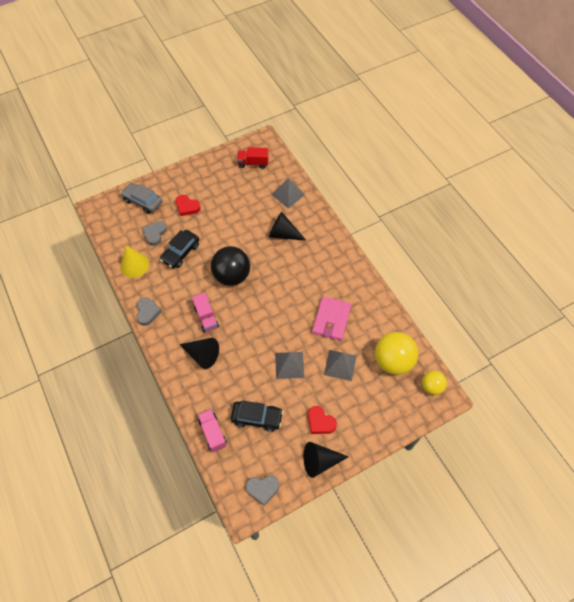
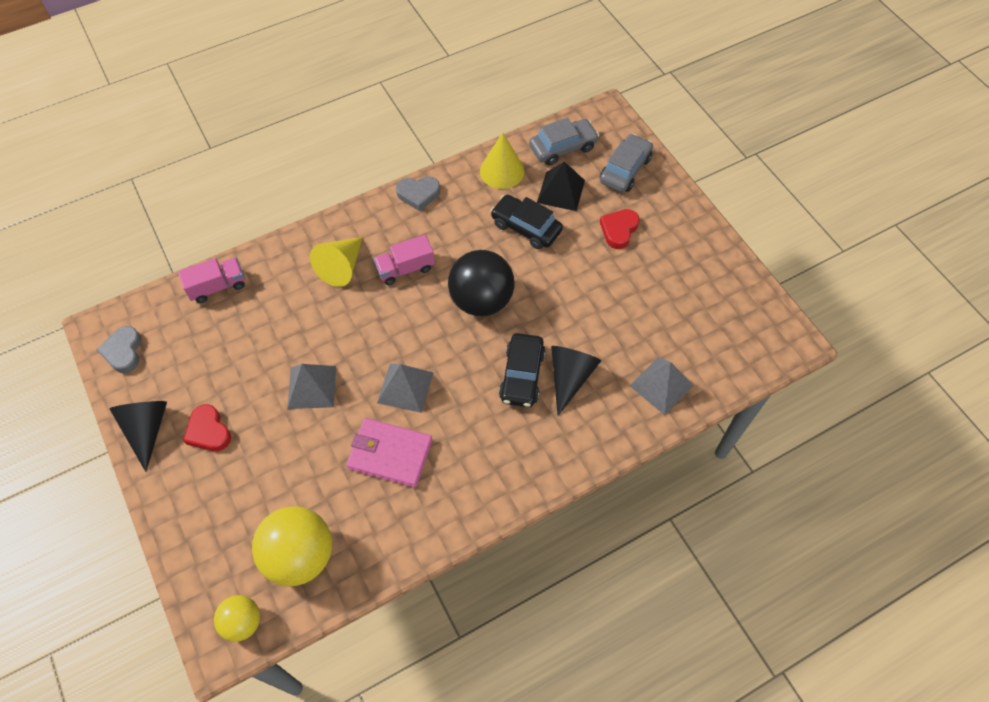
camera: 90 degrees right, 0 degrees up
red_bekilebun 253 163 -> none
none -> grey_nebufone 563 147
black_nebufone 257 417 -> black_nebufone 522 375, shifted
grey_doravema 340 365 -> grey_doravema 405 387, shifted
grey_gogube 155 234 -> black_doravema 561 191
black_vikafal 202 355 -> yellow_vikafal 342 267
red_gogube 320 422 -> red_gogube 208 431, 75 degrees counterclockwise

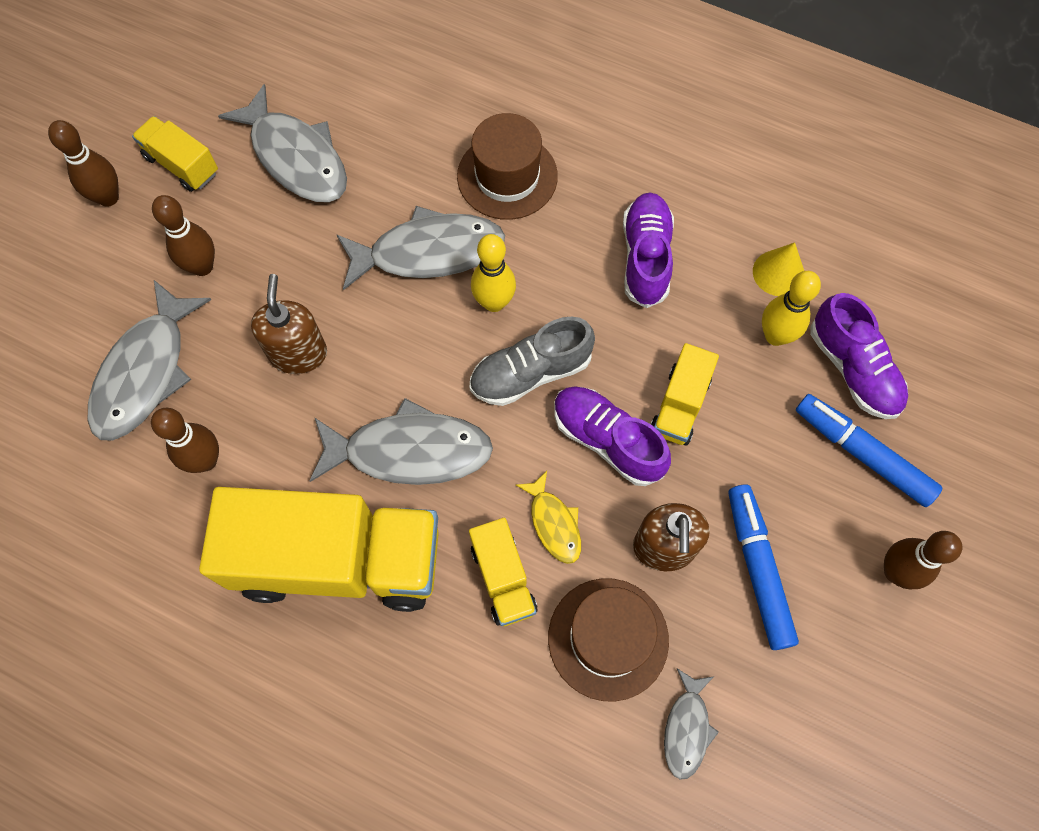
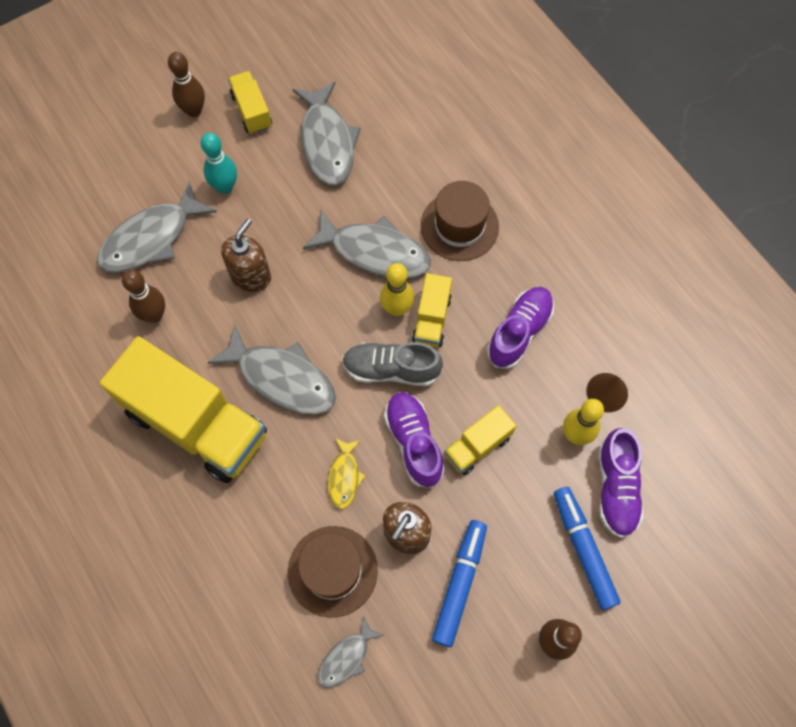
camera: 30 degrees right, 0 degrees up
yellow_bekilebun 503 578 -> yellow_bekilebun 432 319, shifted
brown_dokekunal 202 266 -> turquoise_dokekunal 225 187
yellow_vikafal 778 273 -> brown_vikafal 607 392

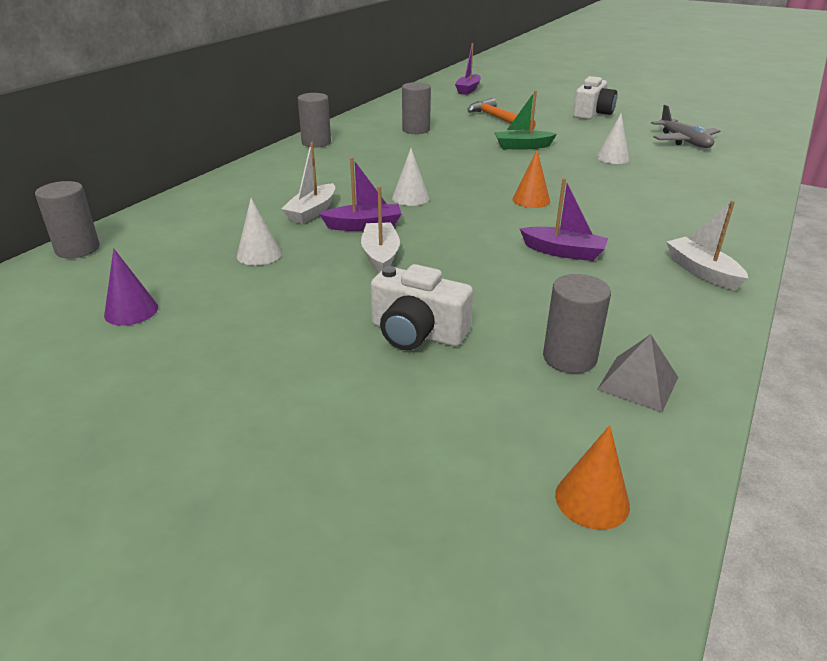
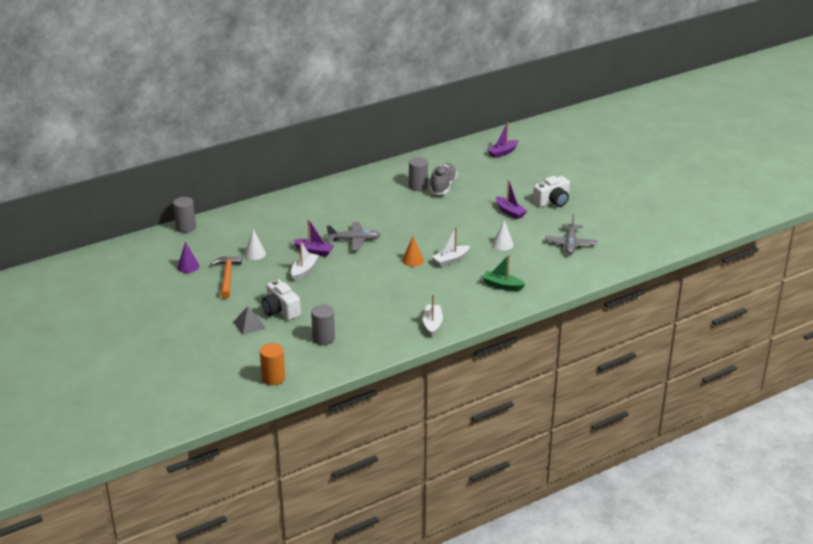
camera: 30 degrees right, 0 degrees up
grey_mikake 316 143 -> none
none -> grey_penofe 443 186
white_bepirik 312 212 -> white_bepirik 451 260, shifted
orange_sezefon 498 119 -> orange_sezefon 227 277, shifted
green_bepirik 522 146 -> green_bepirik 502 285, shifted
purple_bepirik 563 252 -> purple_bepirik 510 212, shifted
grey_doravema 638 383 -> grey_doravema 249 325, shifted
white_vikafal 410 198 -> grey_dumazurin 354 240
orange_vikafal 592 500 -> orange_mikake 273 378

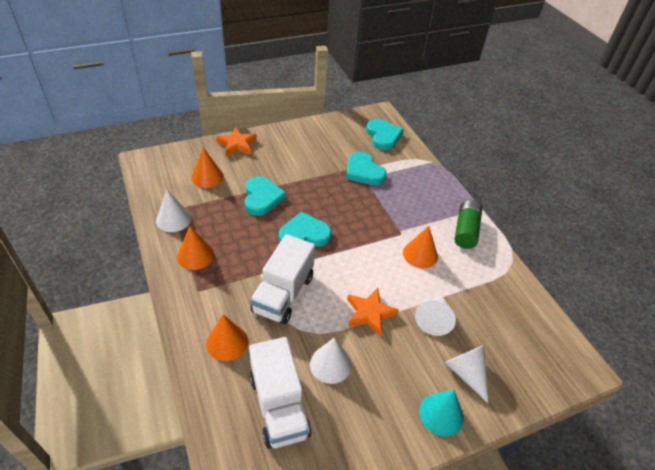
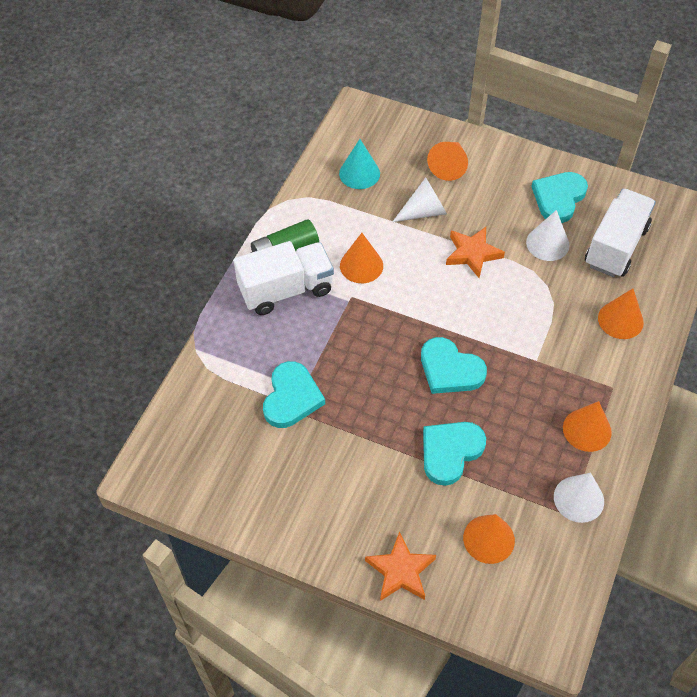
camera: 130 degrees left, 10 degrees up
white_bekilebun 283 294 -> white_bekilebun 286 290, shifted
turquoise_gogube 383 136 -> turquoise_gogube 558 198, shifted
turquoise_vikafal 441 414 -> turquoise_vikafal 359 173, shifted
white_vikafal 466 373 -> orange_vikafal 449 166

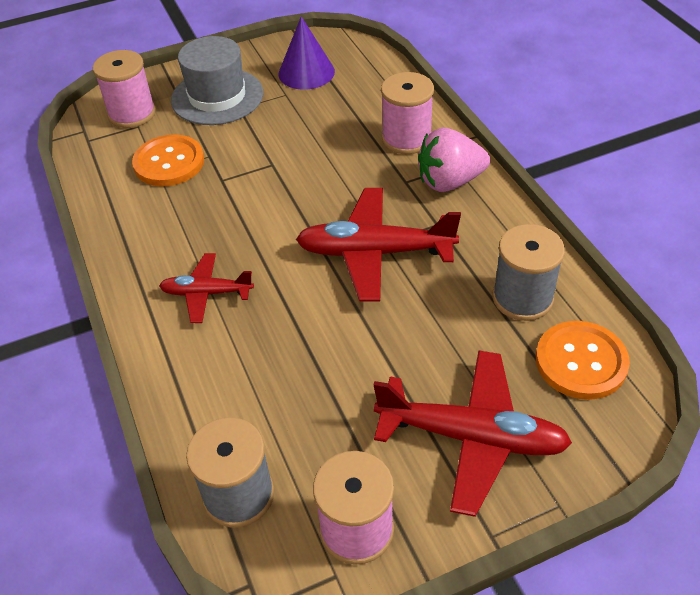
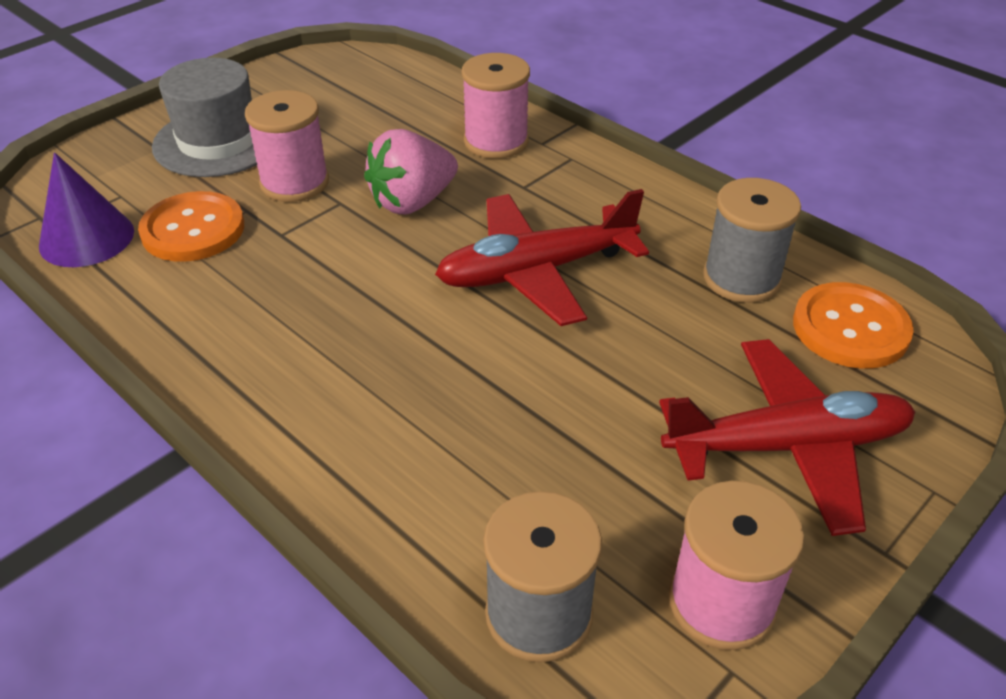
camera: 25 degrees left, 5 degrees down
red_dumazurin 206 293 -> none
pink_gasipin 132 114 -> pink_gasipin 294 182, shifted
purple_vikafal 306 72 -> purple_vikafal 86 238, shifted
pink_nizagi 450 182 -> pink_nizagi 412 202, shifted

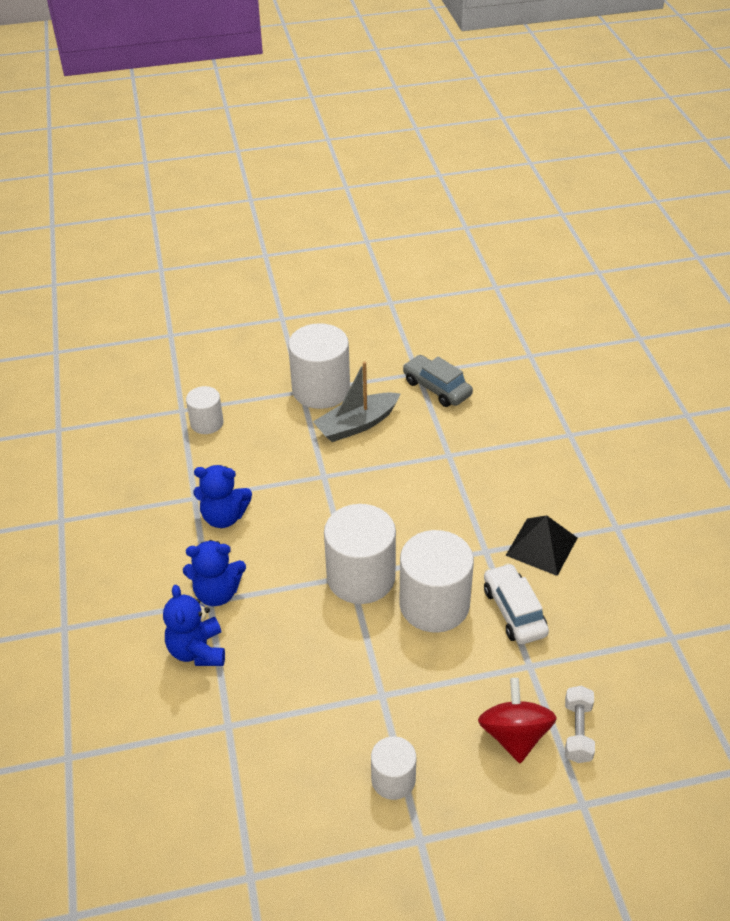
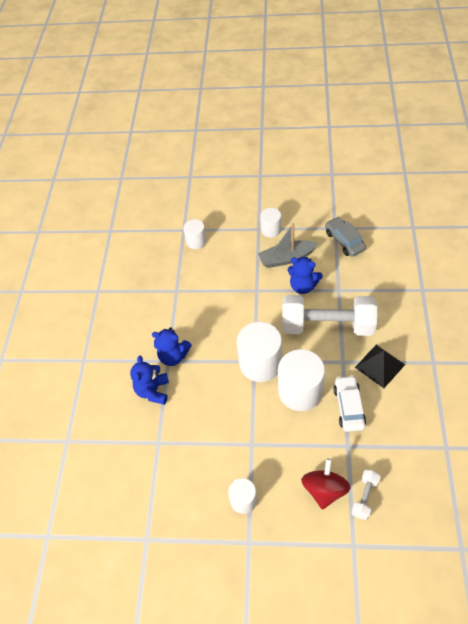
camera: 20 degrees right, 10 degrees up
none -> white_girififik 327 325
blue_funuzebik 224 517 -> blue_funuzebik 303 286, shifted
white_mikake 321 389 -> white_mikake 271 230, x0.55

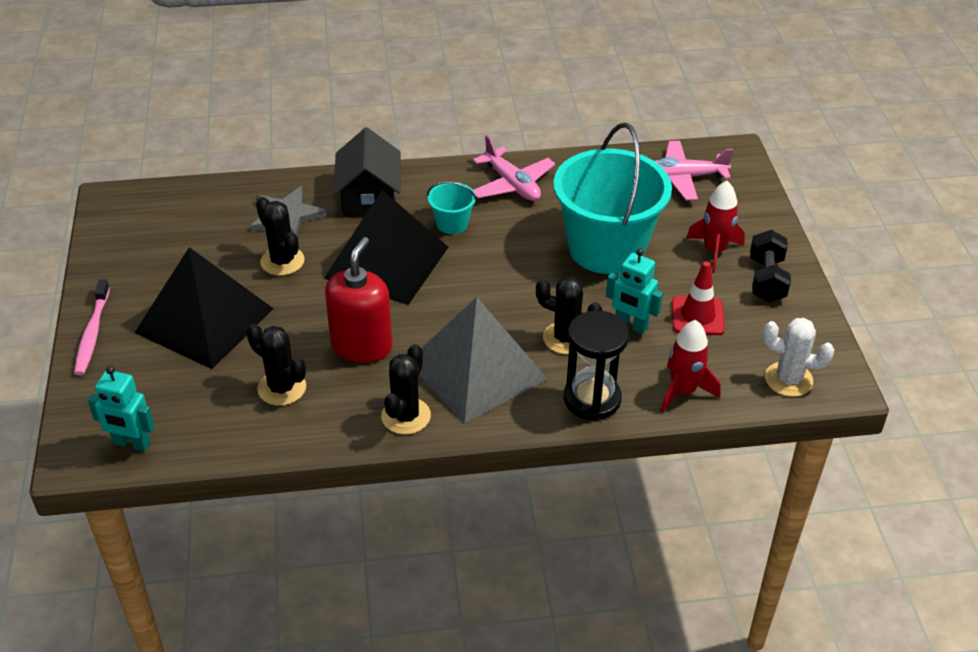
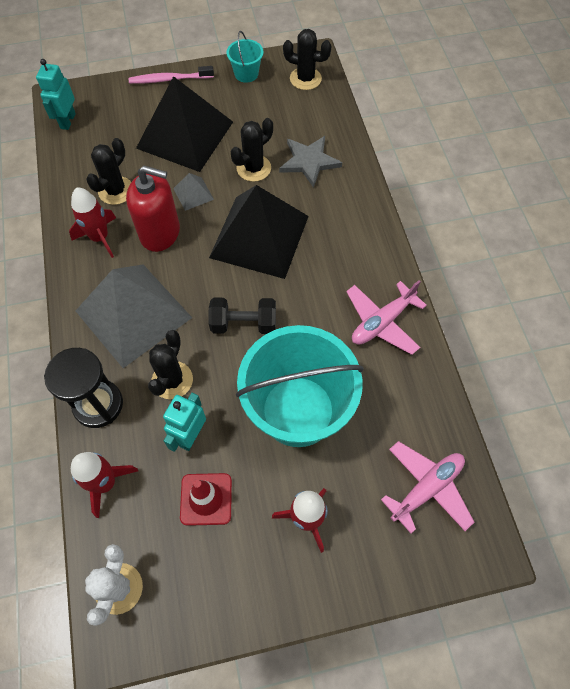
camera: 85 degrees right, 20 degrees up
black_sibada 369 198 -> none
none -> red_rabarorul 100 238
none -> grey_doravema 193 193
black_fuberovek 406 416 -> black_fuberovek 305 79, shifted
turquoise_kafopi 452 223 -> turquoise_kafopi 246 74, shifted
black_girififik 766 280 -> black_girififik 244 324, shifted
pink_dumazurin 683 177 -> pink_dumazurin 426 488, 60 degrees clockwise

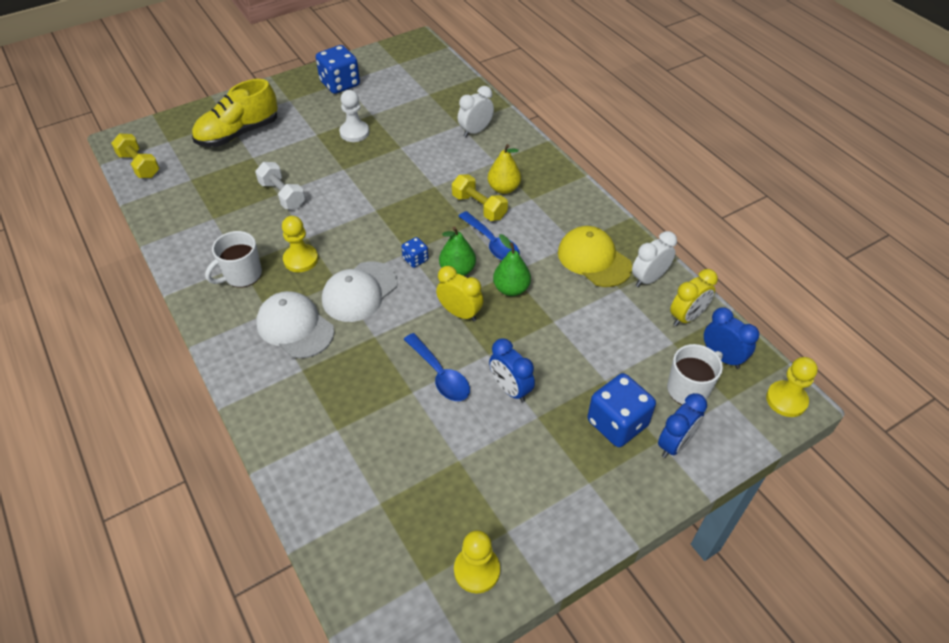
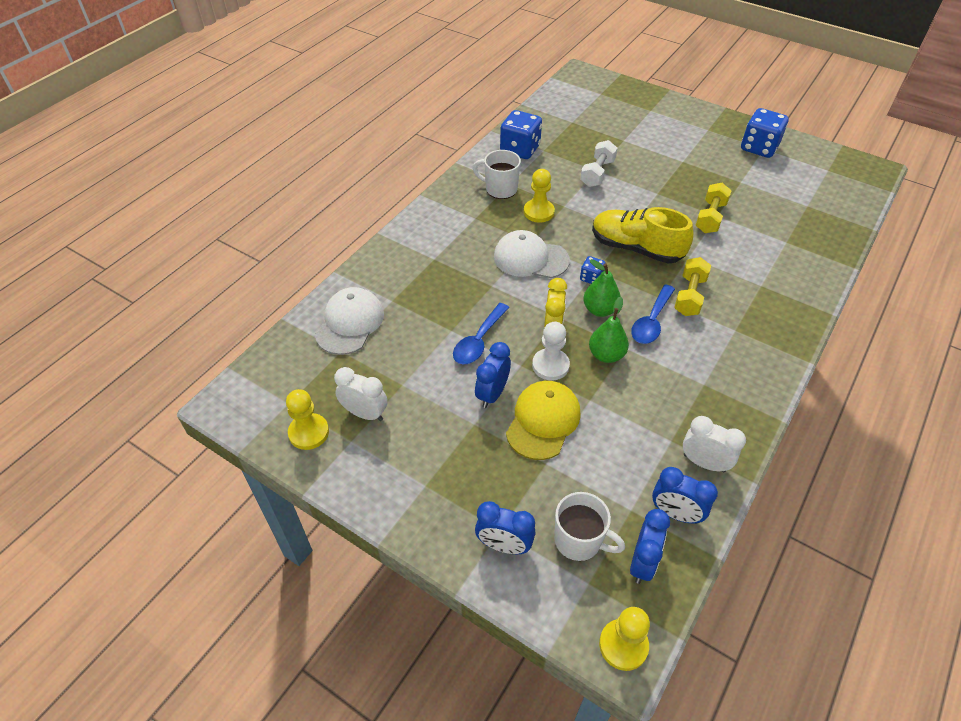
camera: 65 degrees right, 0 degrees up
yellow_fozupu 503 188 -> none
yellow_girififik 139 165 -> yellow_girififik 710 217, shifted
yellow_penofe 238 133 -> yellow_penofe 636 248, shifted
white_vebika 295 327 -> white_vebika 350 323, shifted
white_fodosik 354 132 -> white_fodosik 550 365, shifted
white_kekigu 475 131 -> white_kekigu 365 413, shifted
yellow_vebika 594 259 -> yellow_vebika 543 421, shifted
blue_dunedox 617 423 -> blue_dunedox 520 149, shifted
yellow_kekigu 686 317 -> blue_kekigu 675 513

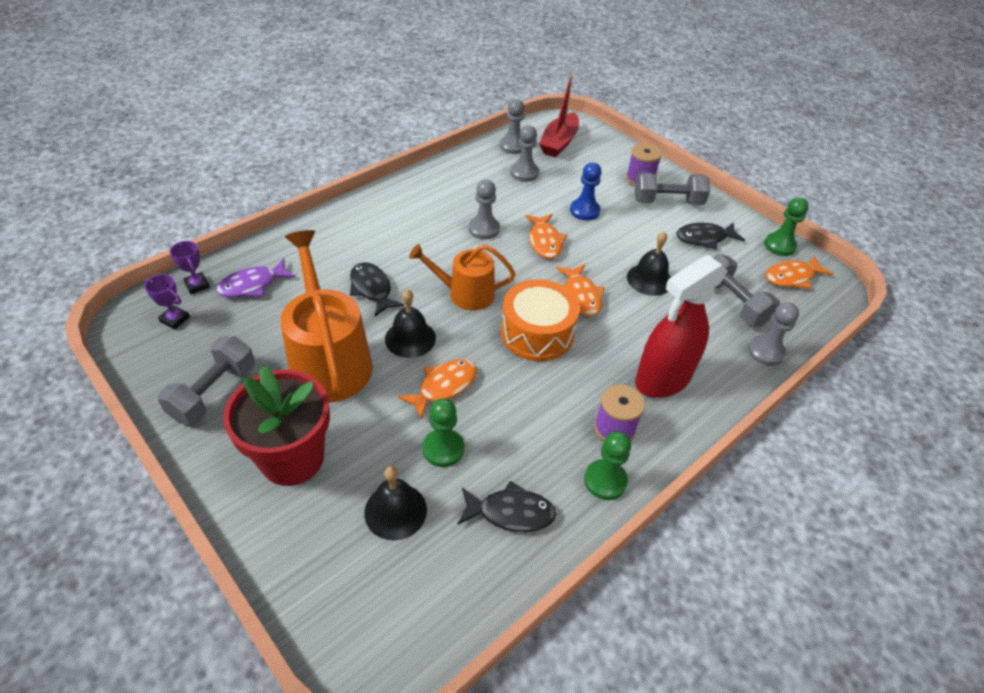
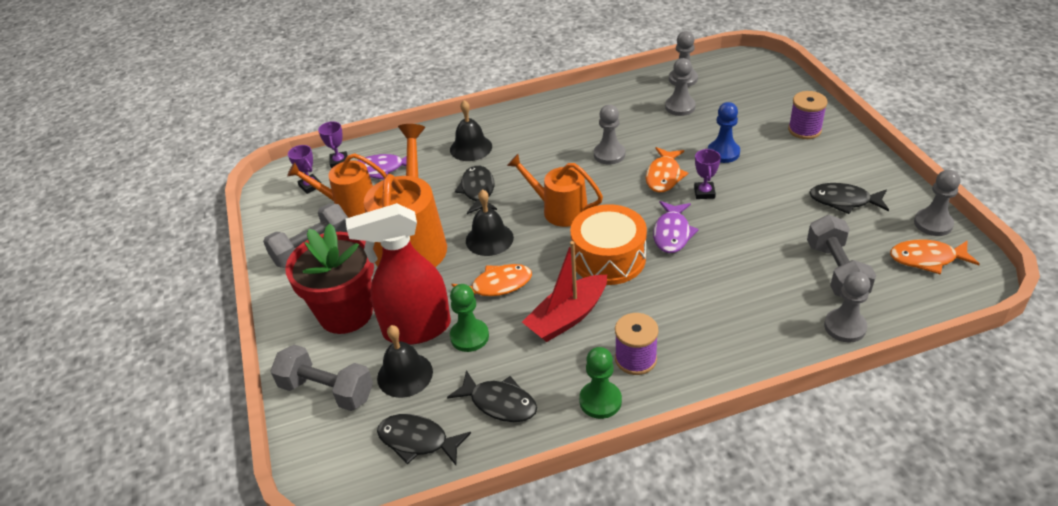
camera: 30 degrees right, 5 degrees down
none -> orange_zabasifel 350 204
none -> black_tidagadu 417 441
none -> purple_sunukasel 704 193
red_bepirik 559 142 -> red_bepirik 567 317, shifted
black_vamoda 649 279 -> black_vamoda 471 148, shifted
grey_girififik 667 202 -> grey_girififik 327 390, shifted
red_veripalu 662 379 -> red_veripalu 416 329, shifted
orange_tidagadu 581 296 -> purple_tidagadu 672 233
green_fodosik 779 245 -> grey_fodosik 933 223

